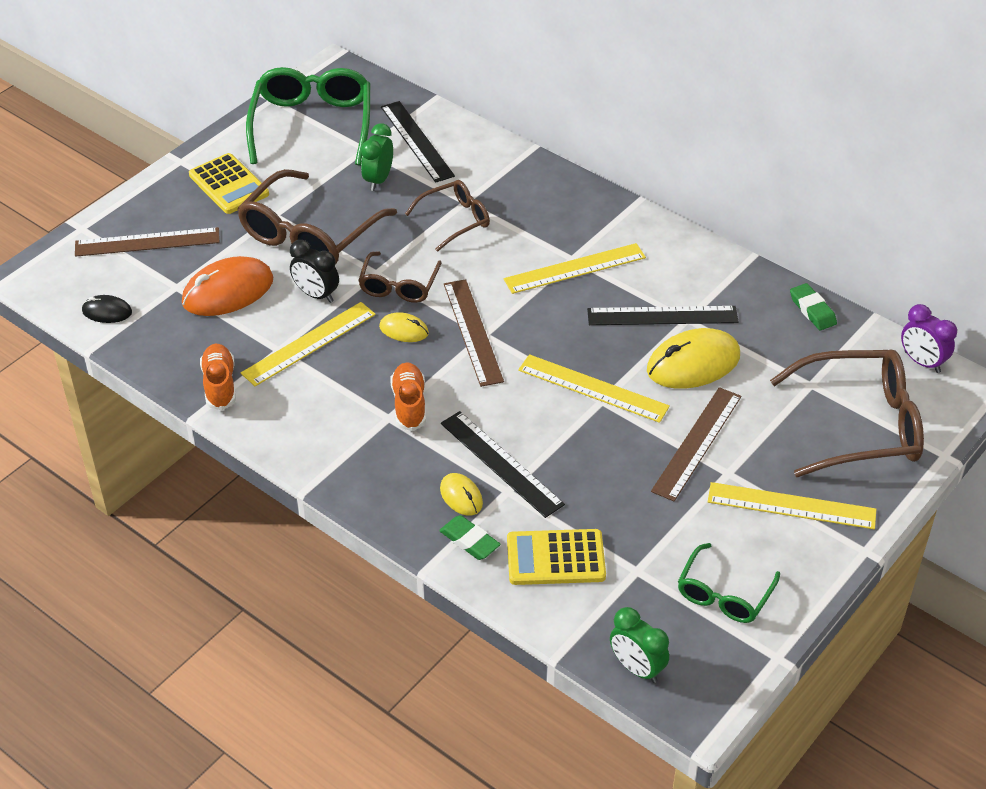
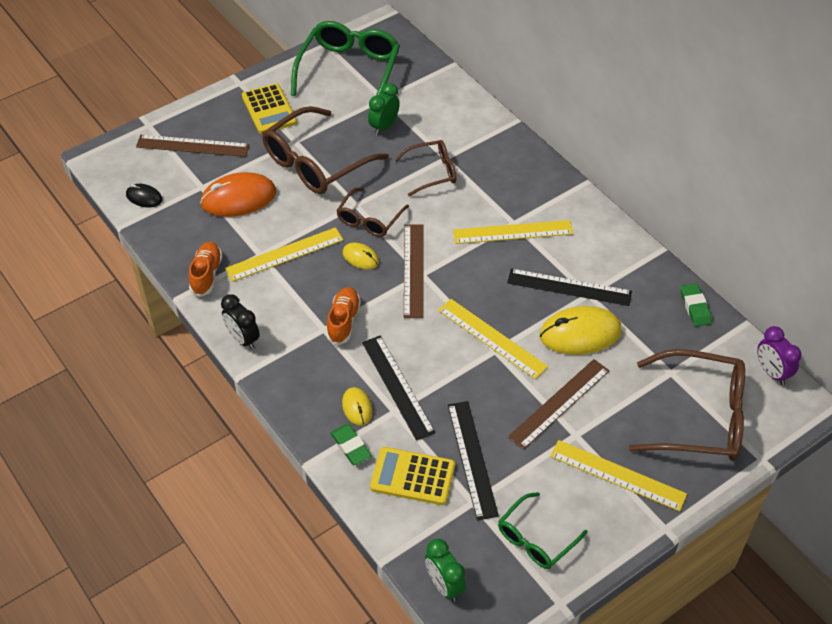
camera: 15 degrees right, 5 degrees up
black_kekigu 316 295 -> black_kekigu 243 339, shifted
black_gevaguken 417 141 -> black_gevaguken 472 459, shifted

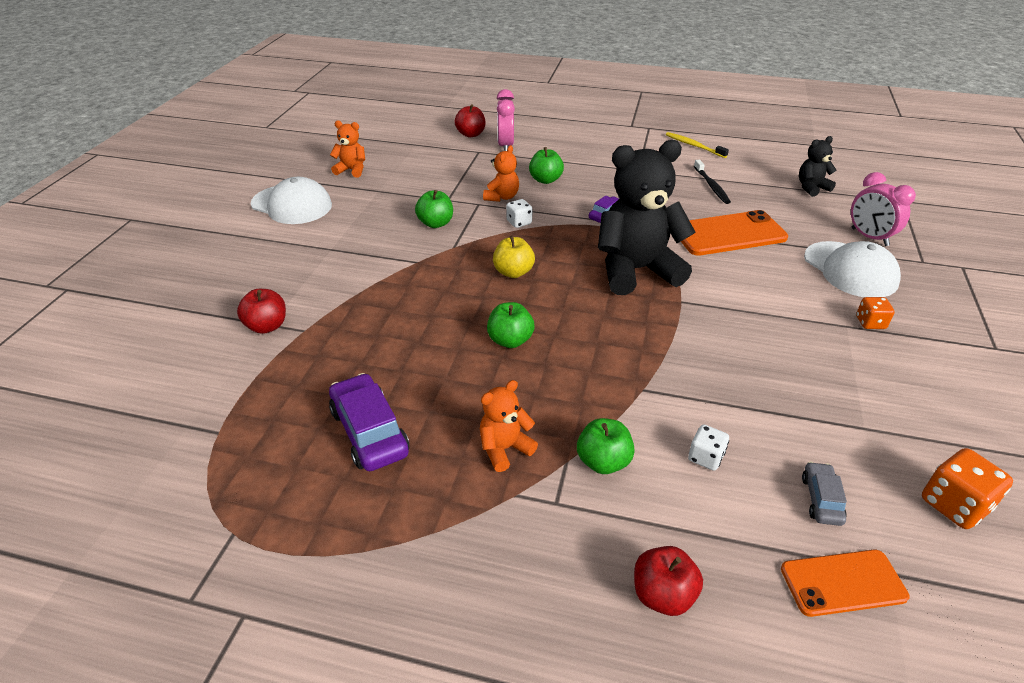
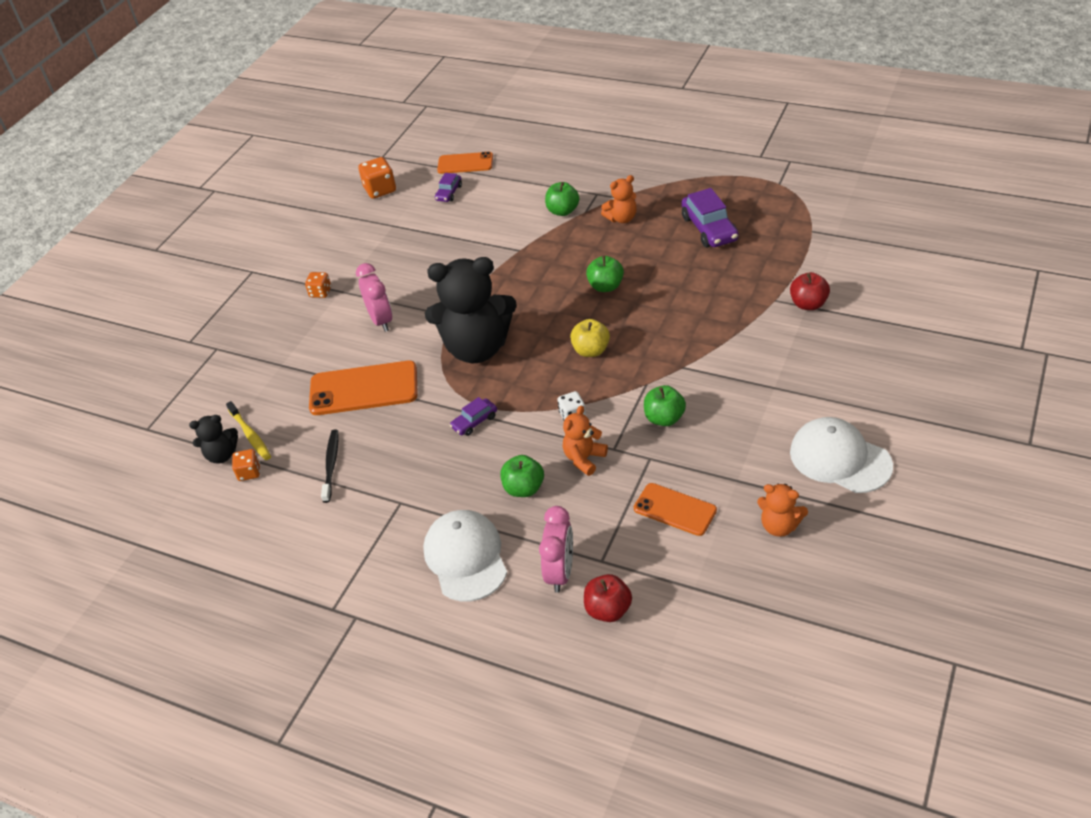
camera: 165 degrees left, 5 degrees up
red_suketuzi 662 595 -> none
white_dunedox 705 457 -> none
none -> orange_dunedox 249 472
none -> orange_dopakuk 675 509
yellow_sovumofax 694 146 -> yellow_sovumofax 250 435, shifted
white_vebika 850 270 -> white_vebika 466 557, shifted
pink_kekigu 869 237 -> pink_kekigu 381 320, shifted
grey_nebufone 821 499 -> purple_nebufone 449 193

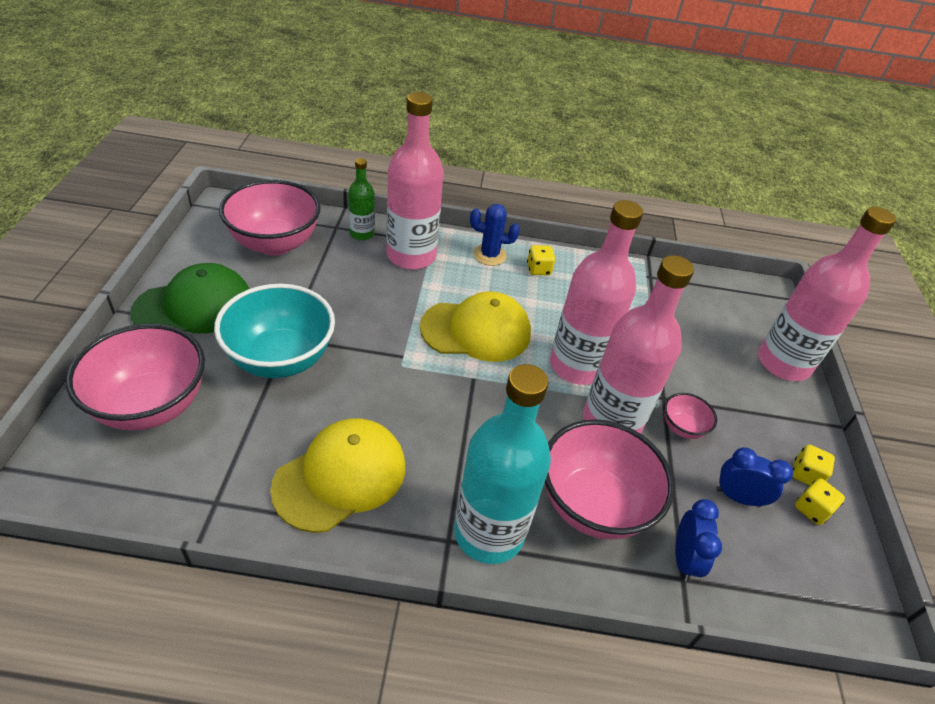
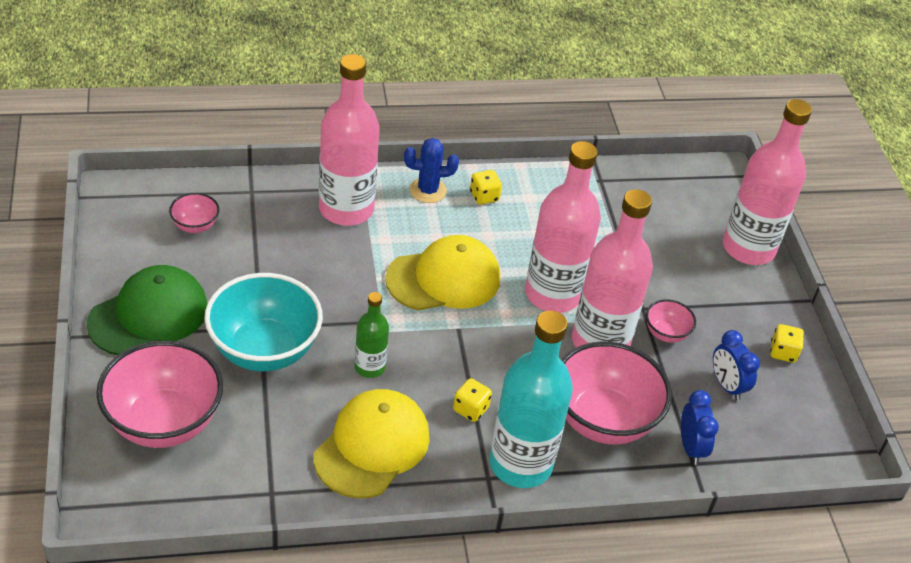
camera: 15 degrees left, 0 degrees up
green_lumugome 362 234 -> green_lumugome 370 367, shifted
yellow_dunedox 811 509 -> yellow_dunedox 470 409, shifted
blue_kekigu 738 497 -> blue_kekigu 727 386, 120 degrees counterclockwise
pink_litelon 275 243 -> pink_litelon 195 226, x0.46

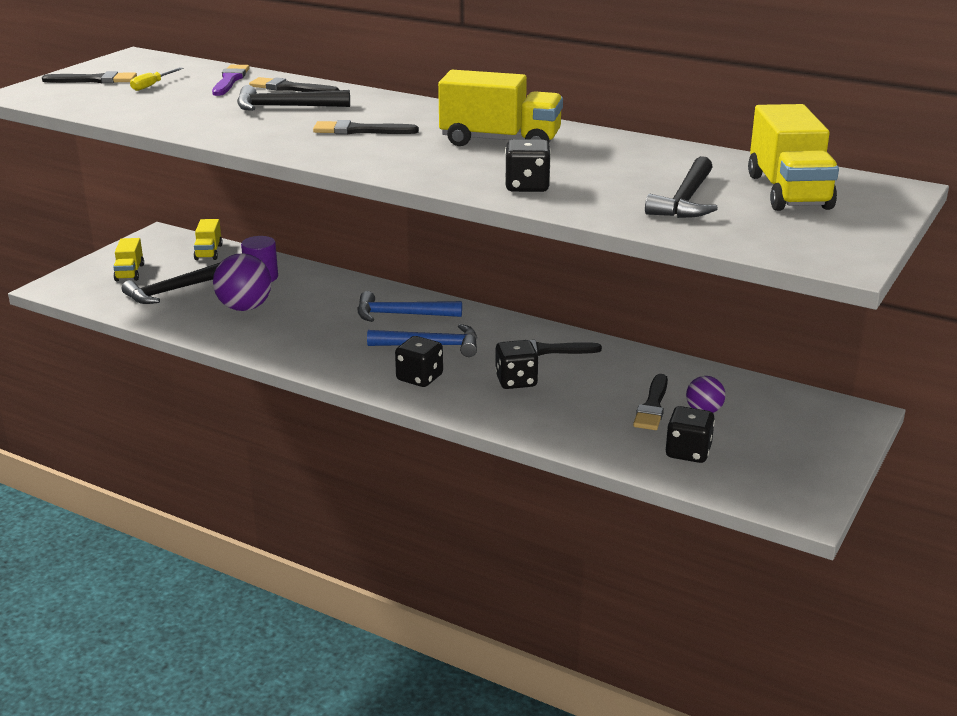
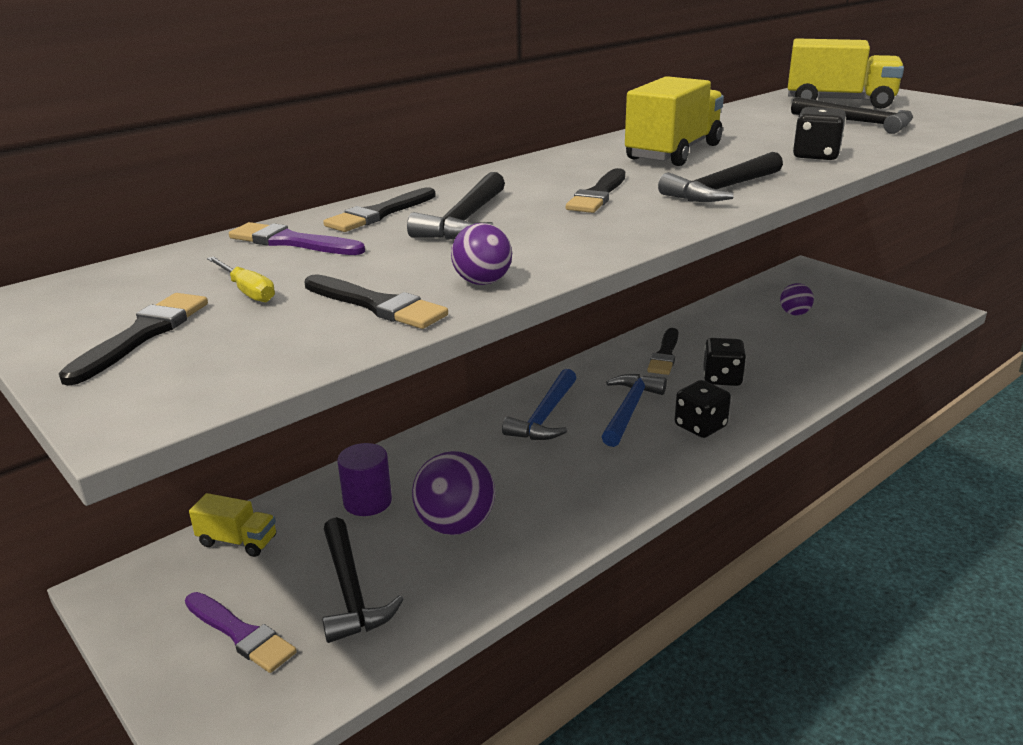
camera: 70 degrees left, 0 degrees up
black_dunedox 688 452 -> none
none -> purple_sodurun 482 282
none -> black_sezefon 722 190
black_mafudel 652 406 -> black_mafudel 377 305, shifted
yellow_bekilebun 129 272 -> purple_mafudel 241 634

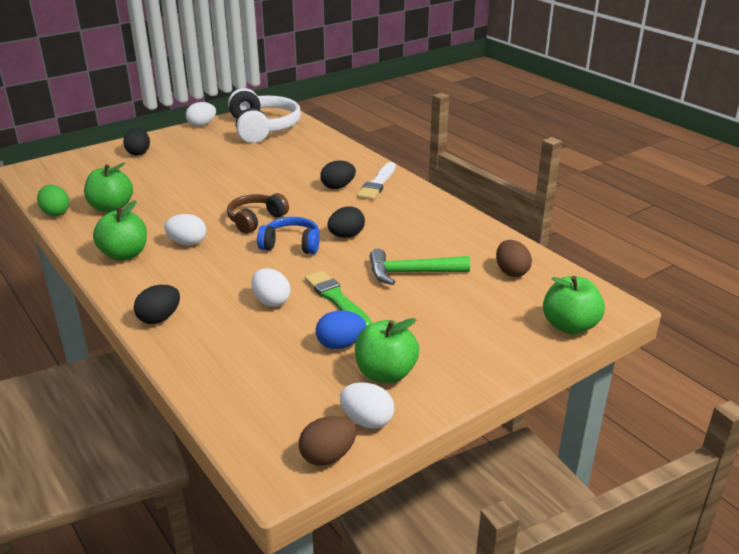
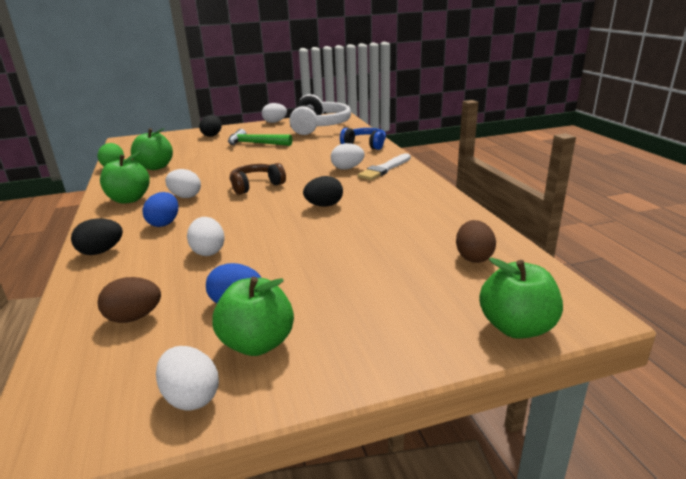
camera: 20 degrees right, 5 degrees down
green_mafudel 336 299 -> none
none -> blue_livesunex 164 223
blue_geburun 291 245 -> blue_geburun 365 145, shifted
brown_livesunex 328 456 -> brown_livesunex 134 317, shifted
green_sezefon 411 273 -> green_sezefon 255 144, shifted
black_livesunex 338 187 -> white_livesunex 347 168

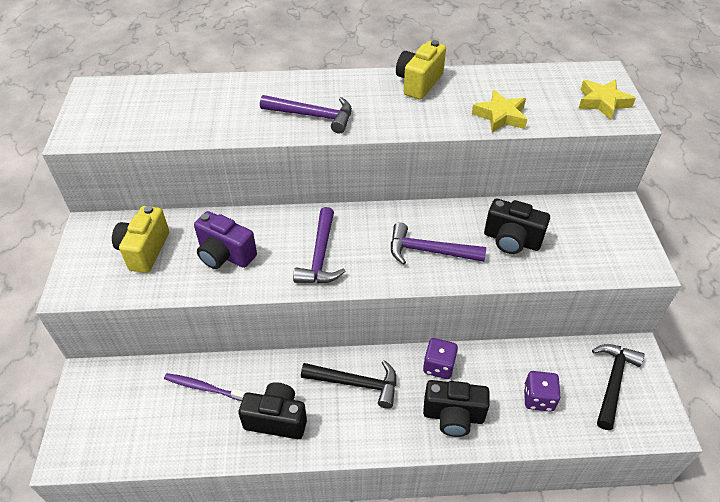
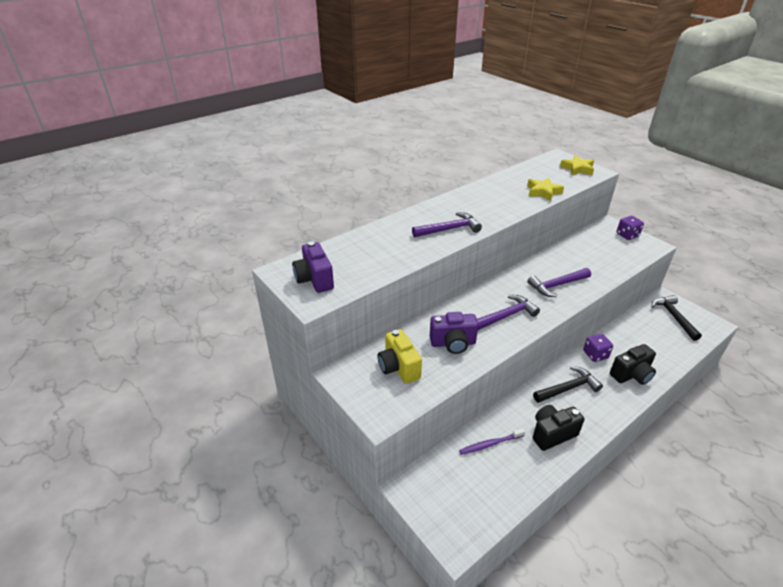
camera: 35 degrees left, 10 degrees down
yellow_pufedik 419 83 -> none
black_pufedik 511 240 -> none
none -> purple_pufedik 314 280
purple_dunedox 538 398 -> purple_dunedox 627 235, shifted
purple_sezefon 320 255 -> purple_sezefon 506 316, 90 degrees counterclockwise

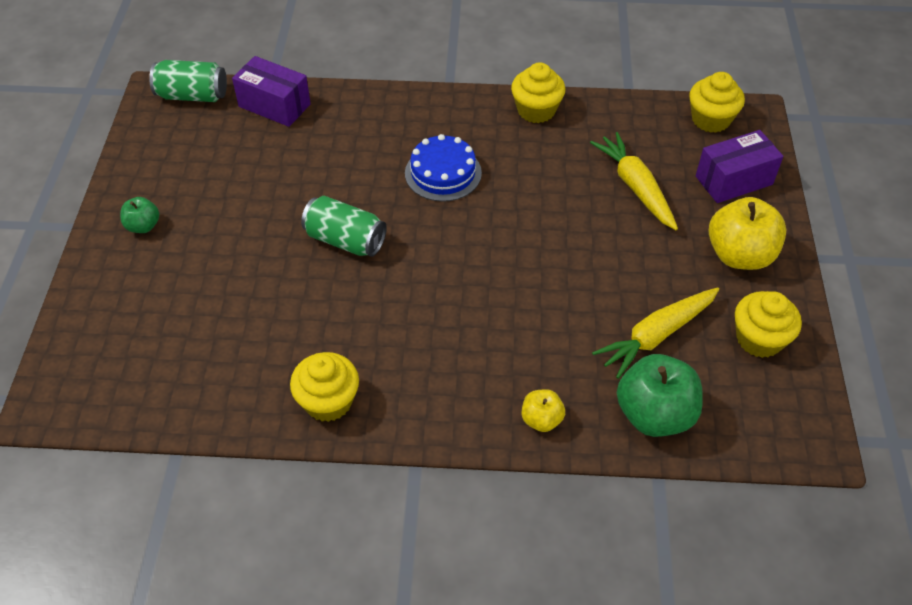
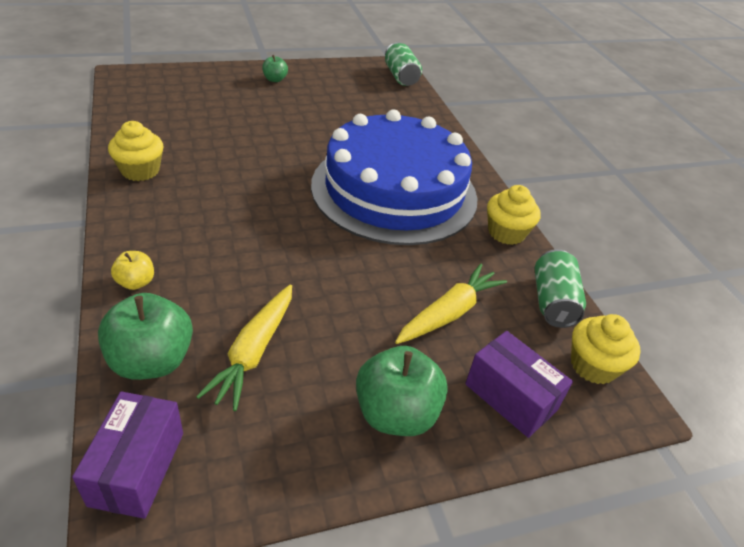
camera: 65 degrees right, 10 degrees down
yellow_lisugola 759 339 -> none
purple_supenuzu 274 105 -> purple_supenuzu 137 468, shifted
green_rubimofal 345 240 -> green_rubimofal 553 302, shifted
yellow_suketuzi 739 255 -> green_suketuzi 396 414
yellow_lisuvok 656 336 -> yellow_lisuvok 254 352, 105 degrees counterclockwise
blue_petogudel 443 173 -> blue_petogudel 394 190, x2.46

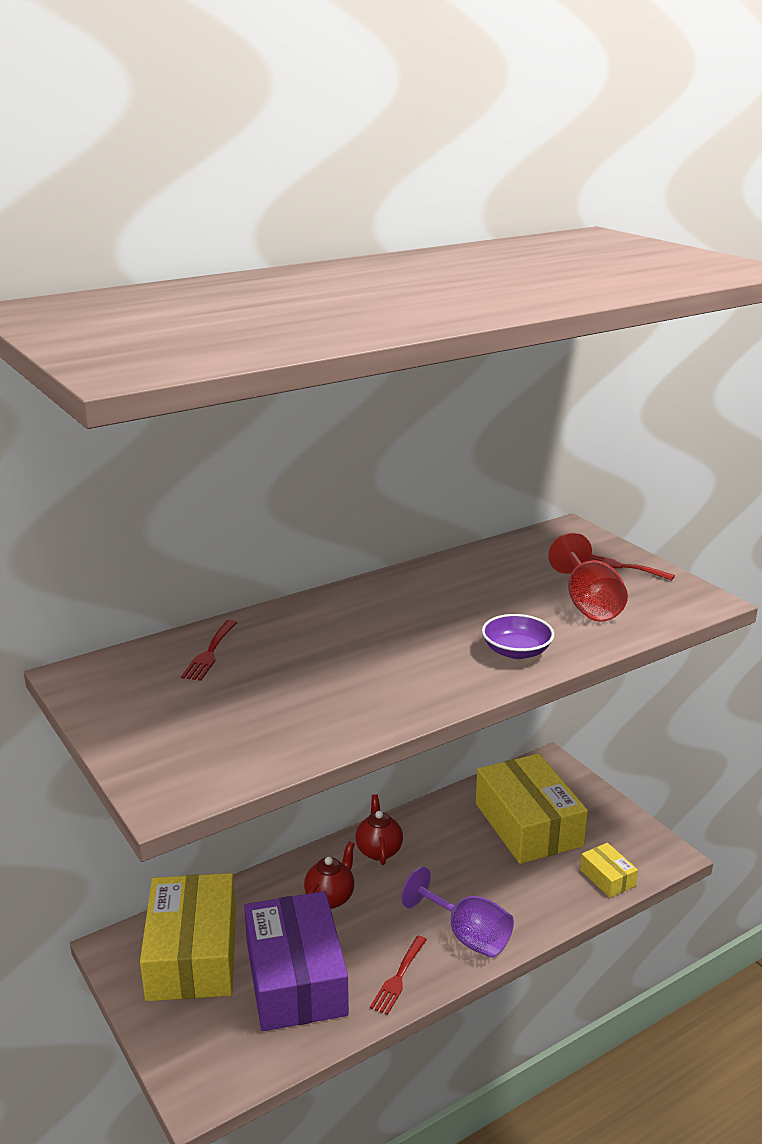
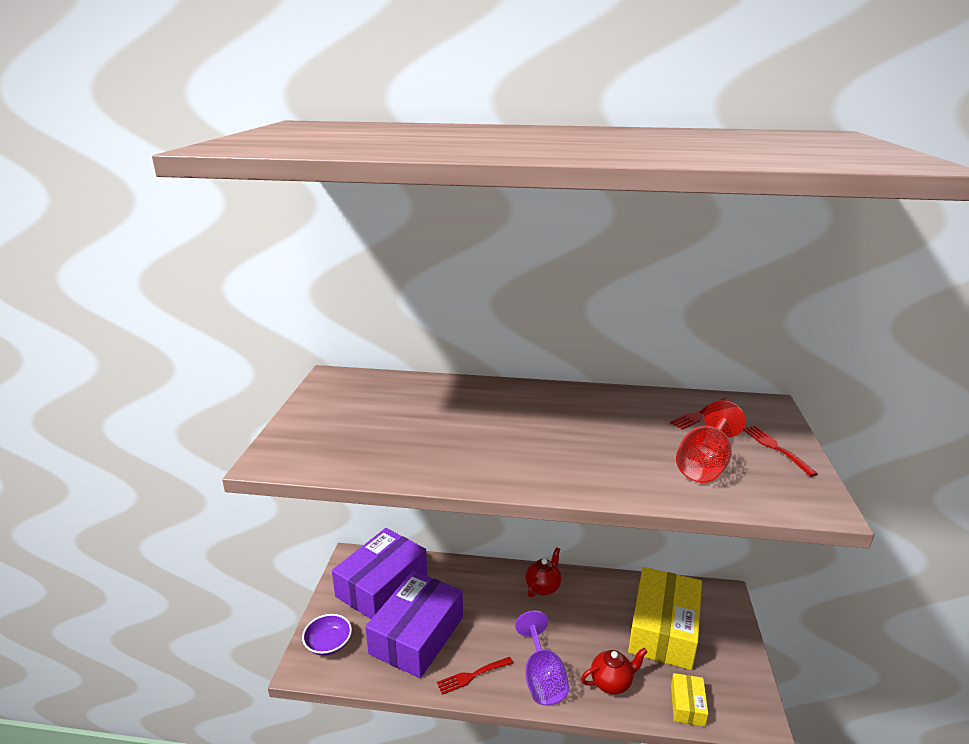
camera: 40 degrees right, 0 degrees up
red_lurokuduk 210 653 -> red_lurokuduk 699 414, shifted
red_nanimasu 330 898 -> red_nanimasu 611 682, shifted
purple_litelon 516 651 -> purple_litelon 328 643, shifted
yellow_supenuzu 192 954 -> purple_supenuzu 382 585

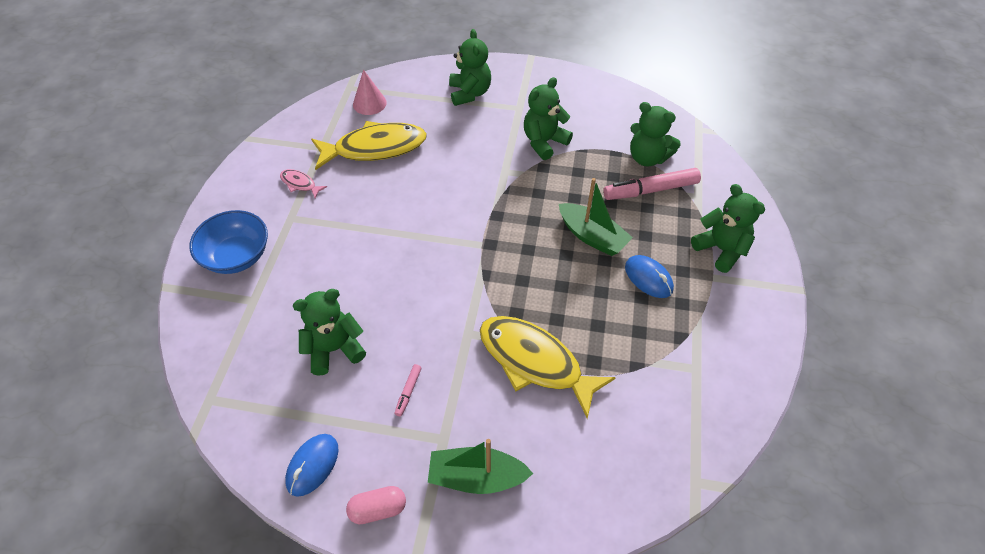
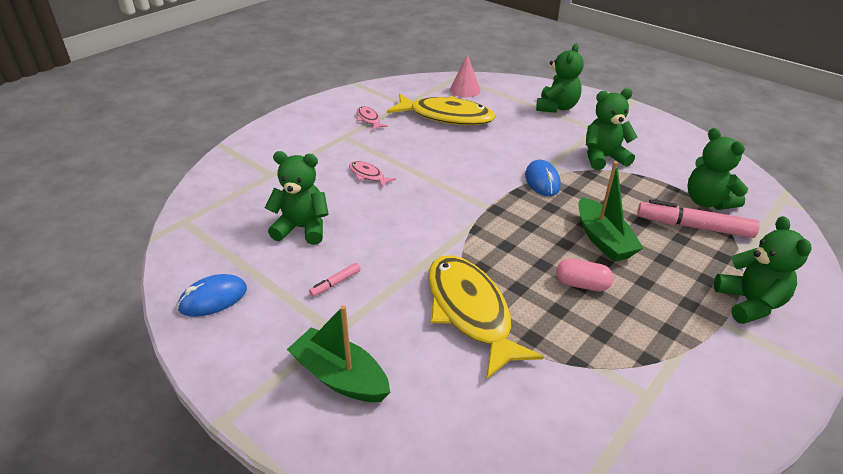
camera: 30 degrees right, 15 degrees down
blue_litelon 237 256 -> none
none -> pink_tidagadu 368 175
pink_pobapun 378 509 -> pink_pobapun 582 284, shifted
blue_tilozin 648 278 -> blue_tilozin 542 181, shifted

